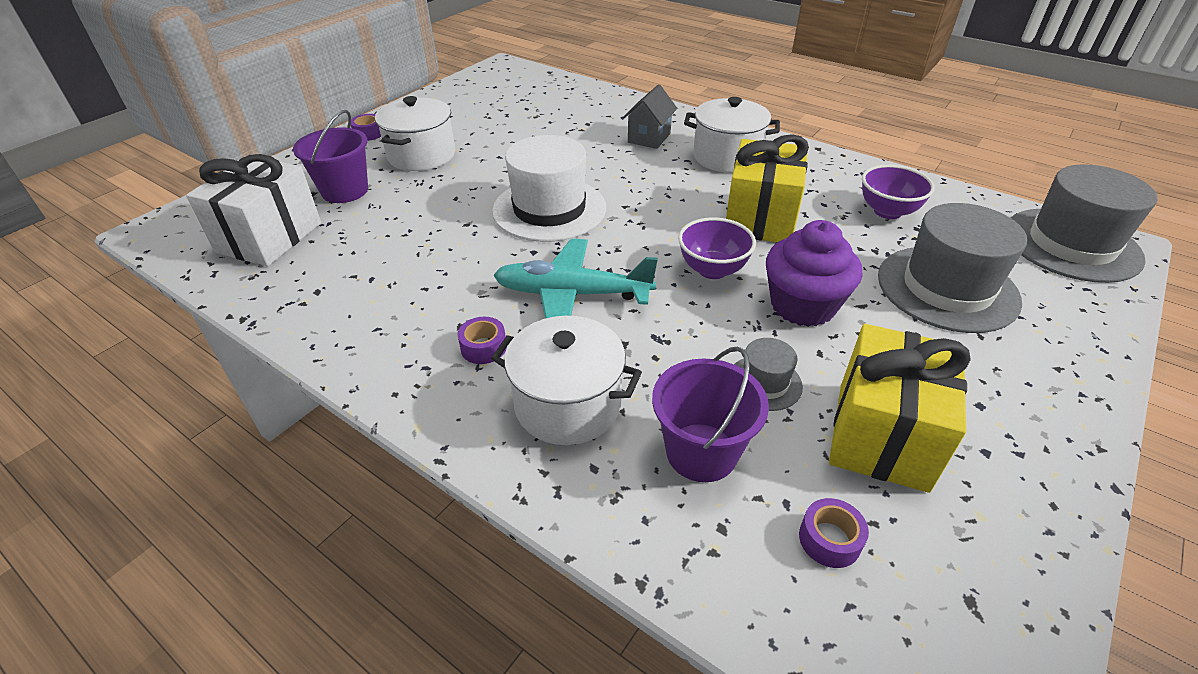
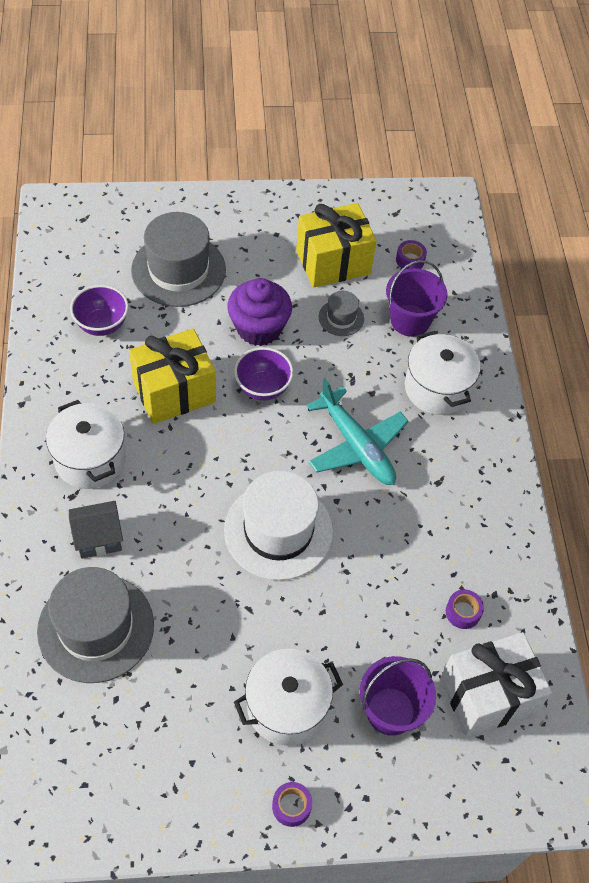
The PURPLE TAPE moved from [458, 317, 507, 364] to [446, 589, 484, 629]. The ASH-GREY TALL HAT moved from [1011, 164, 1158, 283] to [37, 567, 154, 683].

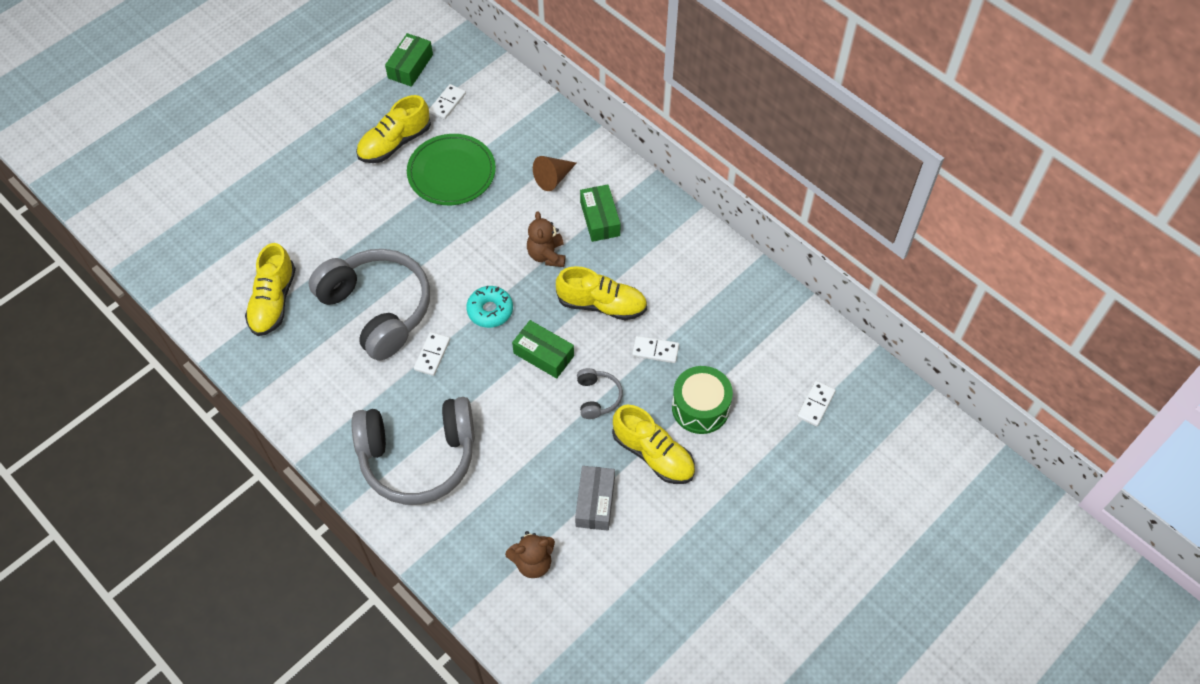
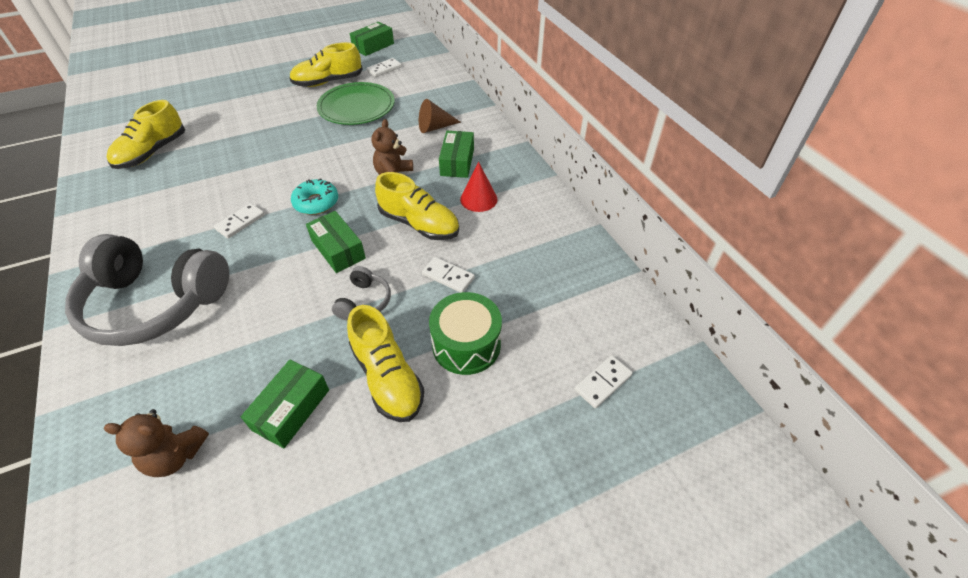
The ASH-GREY HEADPHONES at [309, 249, 430, 361] disappeared. The RED CONE SHAPE at [460, 162, 497, 212] appeared. The ASH-GREY PACKAGE at [575, 466, 615, 531] became the GREEN PACKAGE at [241, 360, 329, 448].

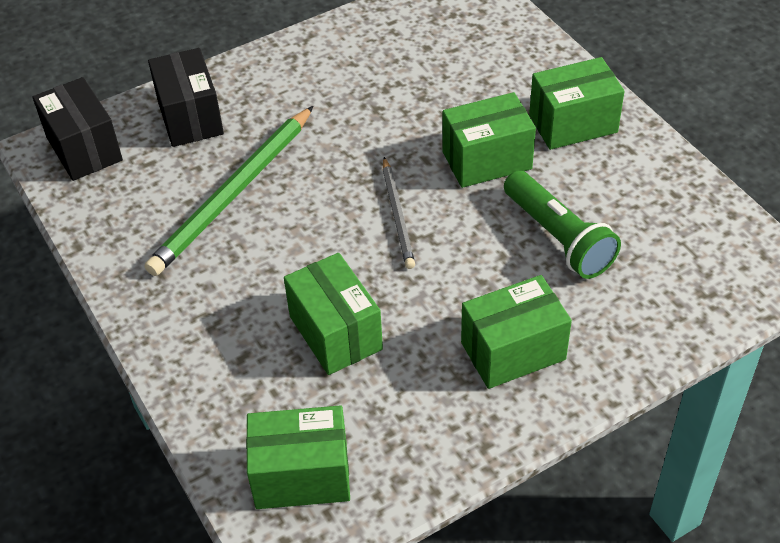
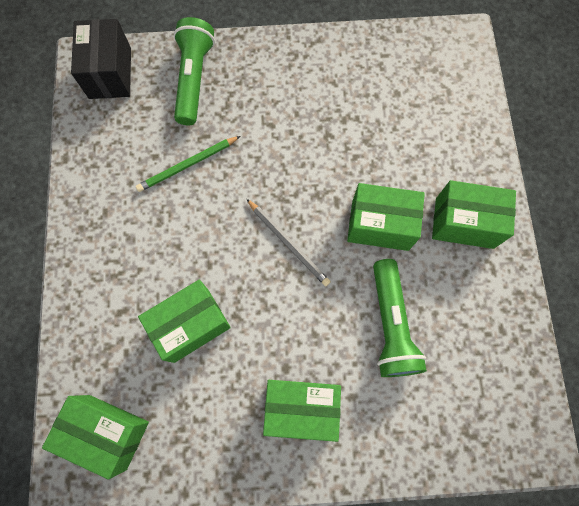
The EBONY PACKAGE at [148, 48, 224, 147] was replaced by the GREEN POCKET TORCH at [174, 17, 215, 125]. The GREEN PACKAGE at [284, 253, 383, 375] turned 60 degrees clockwise. The ASH-GREY PENCIL at [383, 157, 415, 269] turned 60 degrees counterclockwise. The GREEN PENCIL at [145, 106, 313, 276] changed to 0.56 times the size.

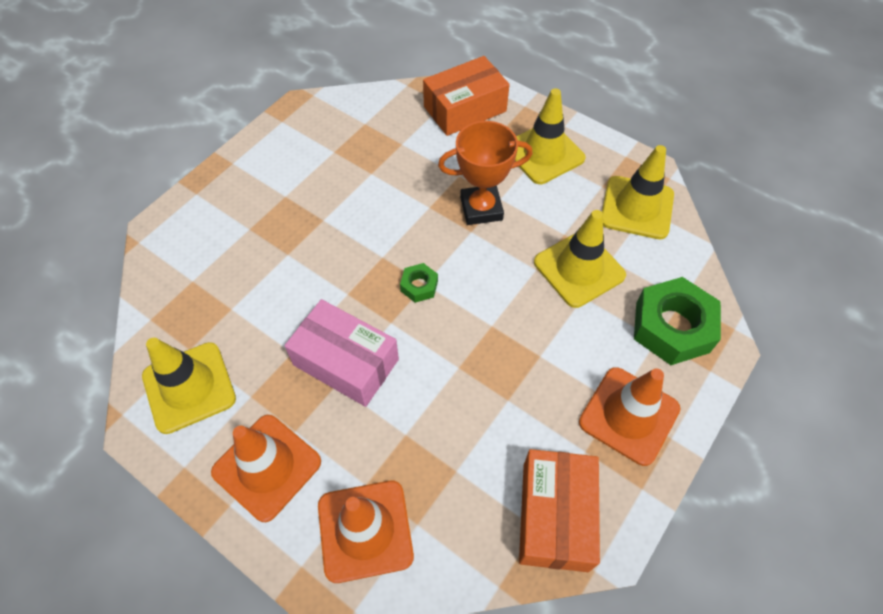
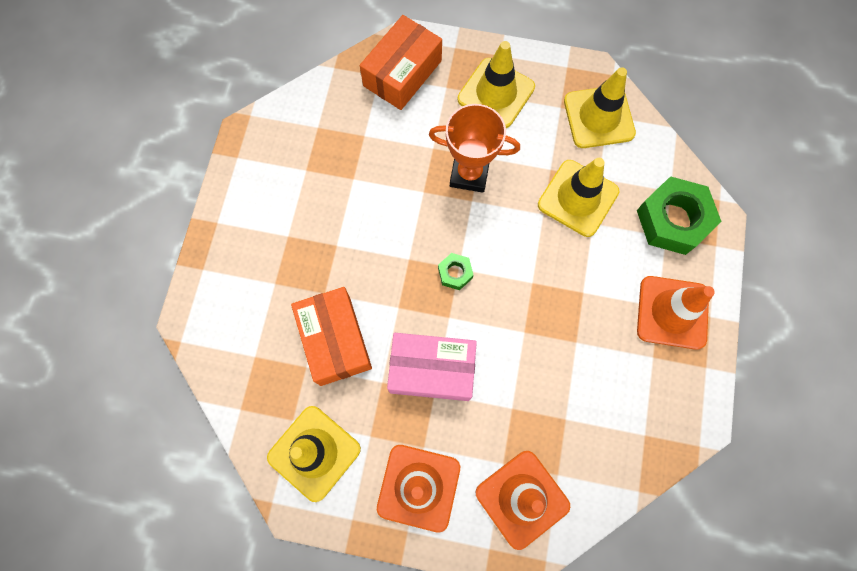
The ORANGE-COLOURED PACKAGE moved from [519, 449, 600, 572] to [291, 287, 372, 386]. The ORANGE-COLOURED AWARD CUP at [438, 121, 532, 225] turned 45 degrees clockwise.

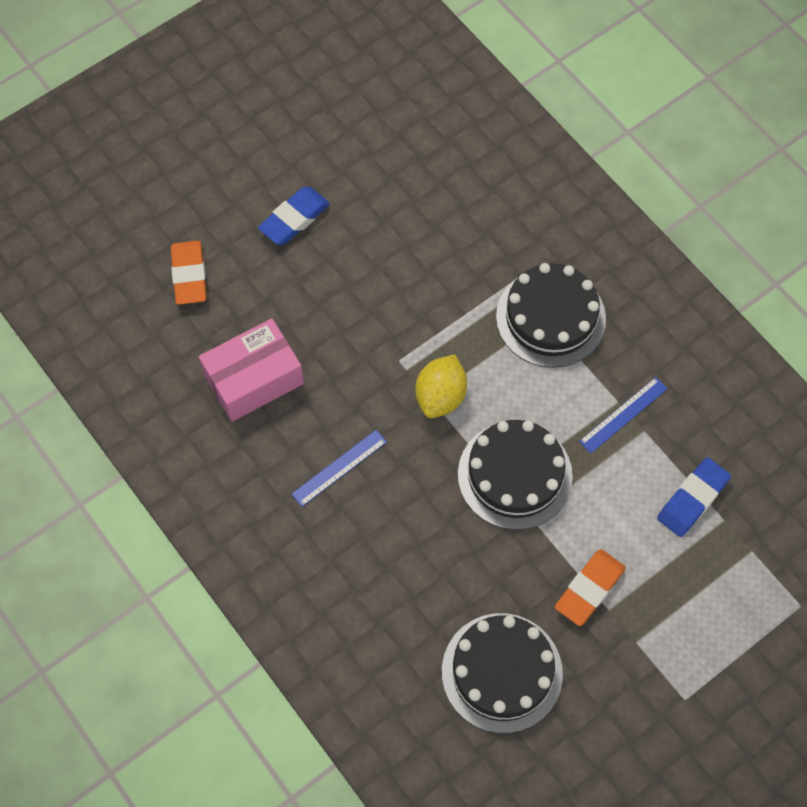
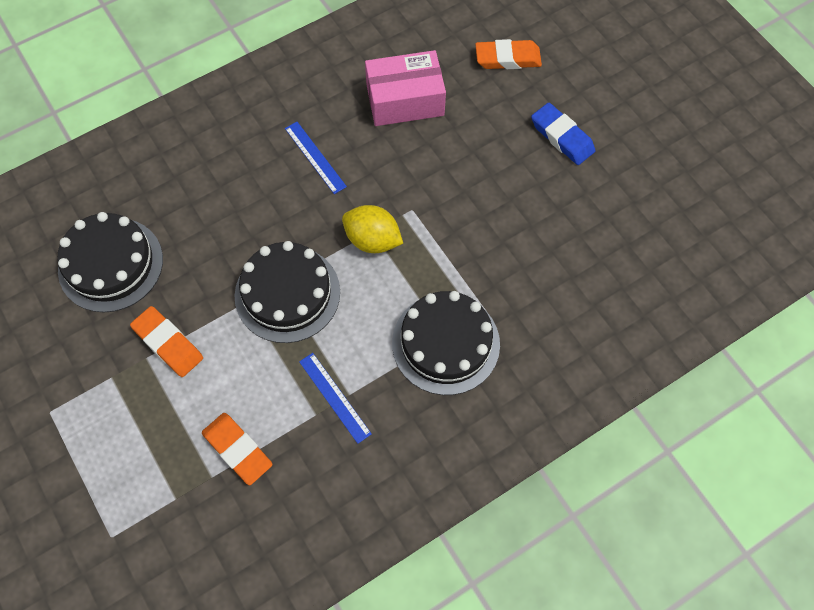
The ROYAL BLUE ERASER at [657, 457, 731, 537] became the ORANGE-COLOURED ERASER at [202, 413, 273, 485]. The ROSY PACKAGE at [199, 318, 304, 422] turned 75 degrees counterclockwise.

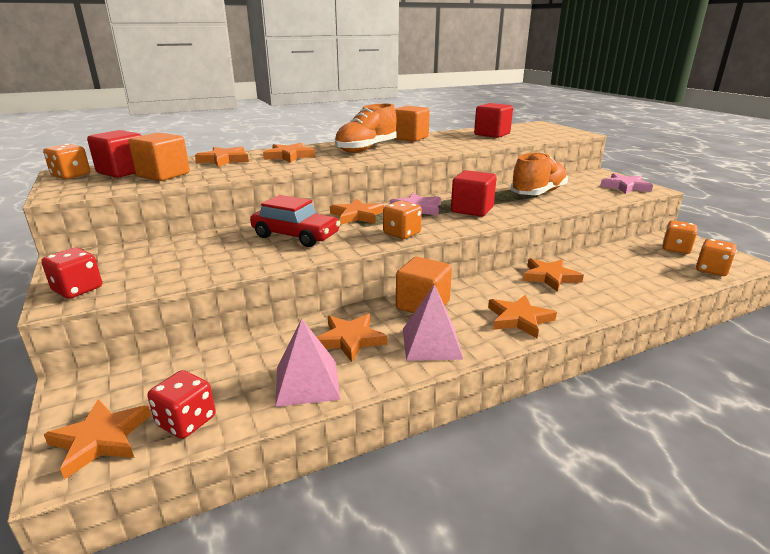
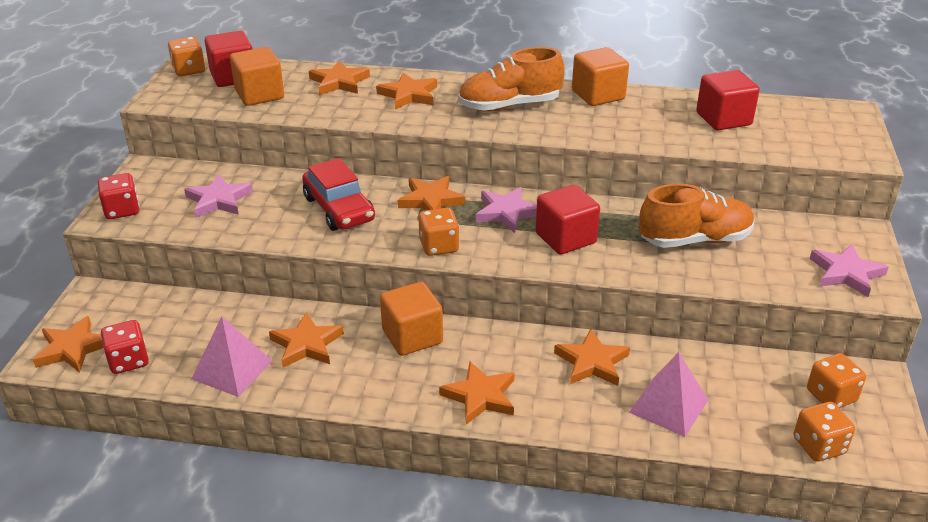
The ROSY STAR at [184, 174, 253, 218] appeared. The ROSY PYRAMID moved from [403, 284, 463, 361] to [629, 352, 708, 437].

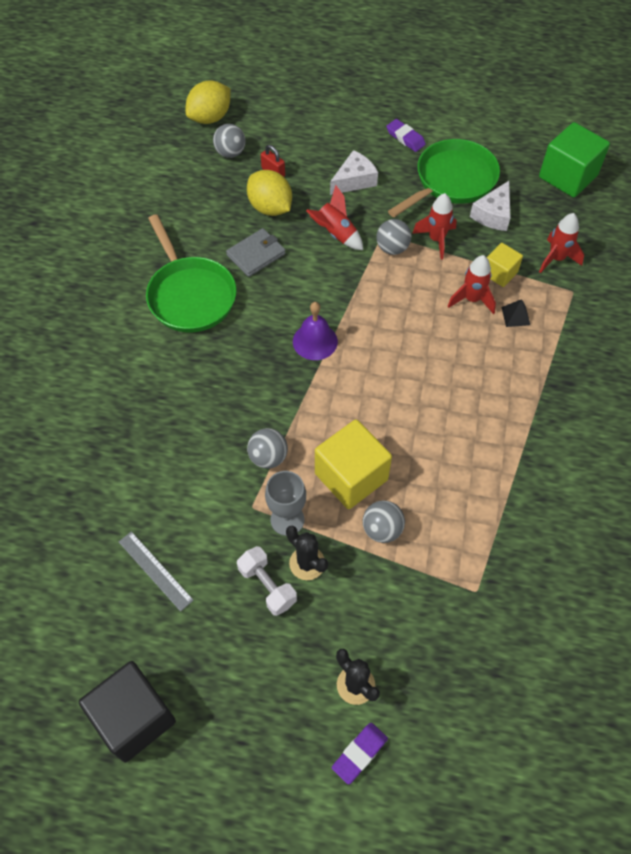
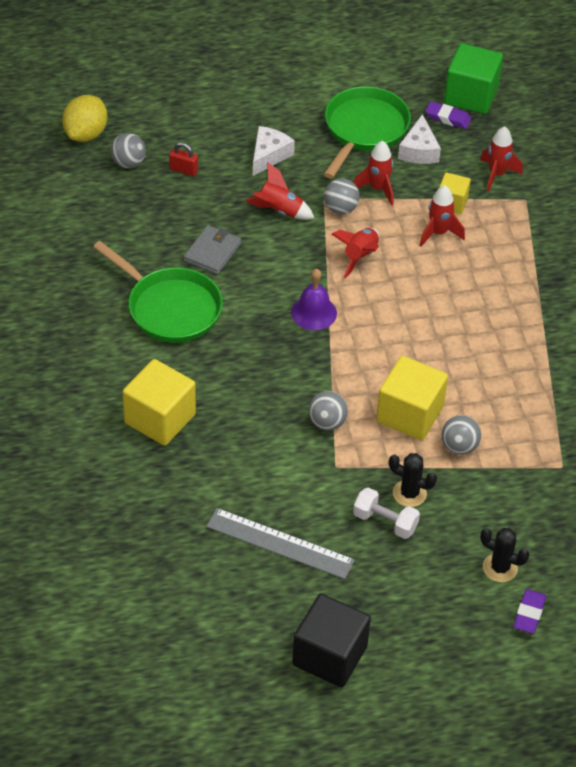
The YELLOW LEMON at [247, 170, 292, 216] disappeared. The ASH-GREY CHALICE at [265, 471, 306, 536] disappeared. The EBONY PYRAMID at [501, 299, 530, 327] disappeared. The YELLOW CUBE at [122, 359, 196, 446] appeared. The RED ROCKET at [331, 228, 379, 279] appeared. The PURPLE ERASER moved from [386, 119, 426, 152] to [425, 101, 471, 129]. The ASH-GREY MEASURING STICK at [119, 531, 194, 612] changed to 1.56 times the size.

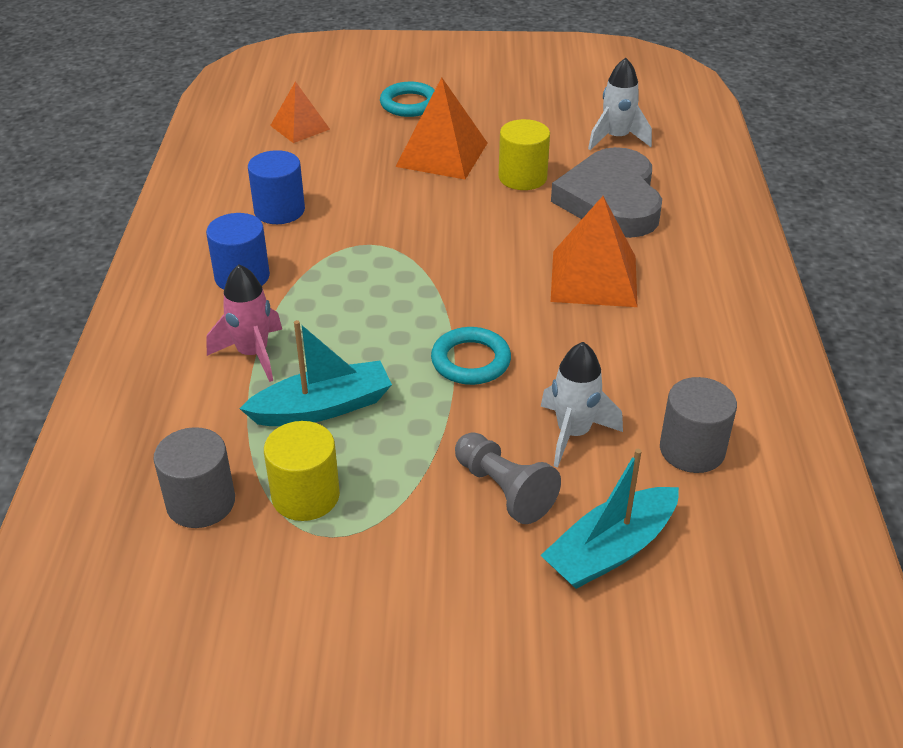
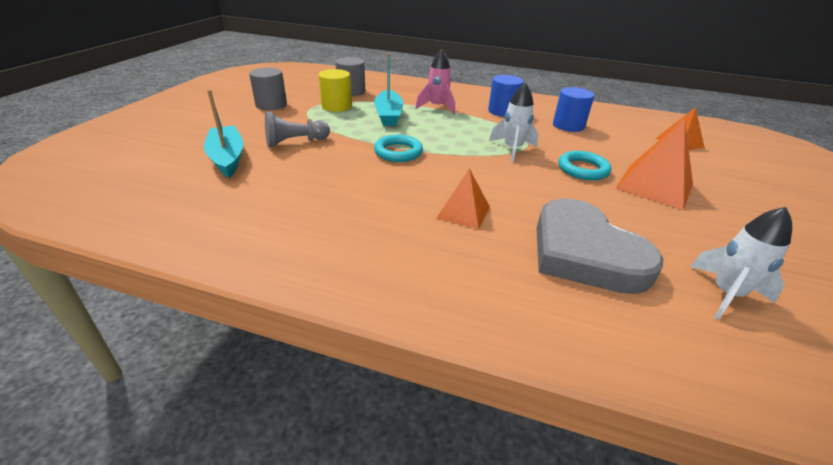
The YELLOW CYLINDER SHAPE at [499, 119, 550, 190] disappeared. The TURQUOISE TORUS moved from [380, 82, 435, 117] to [558, 151, 611, 180]. The WHITE ROCKET moved from [541, 342, 623, 468] to [489, 82, 538, 162]. The ASH-GREY CYLINDER SHAPE moved from [660, 377, 737, 473] to [249, 67, 287, 110]. The ASH-GREY HEART SHAPE at [551, 147, 662, 238] turned 135 degrees counterclockwise. The ORANGE-COLOURED PYRAMID at [551, 196, 637, 307] changed to 0.62 times the size.

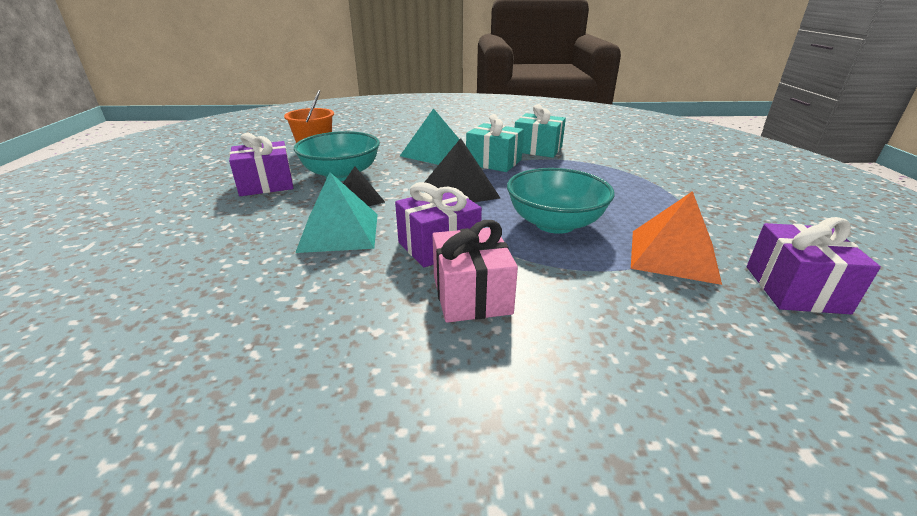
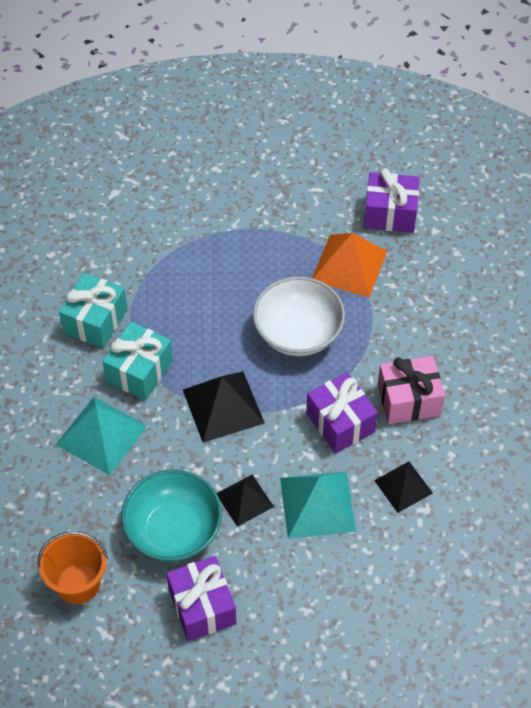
The EBONY PYRAMID at [374, 461, 433, 513] appeared. The TURQUOISE DEEP DISH at [507, 168, 615, 234] became the WHITE DEEP DISH at [253, 276, 345, 356].

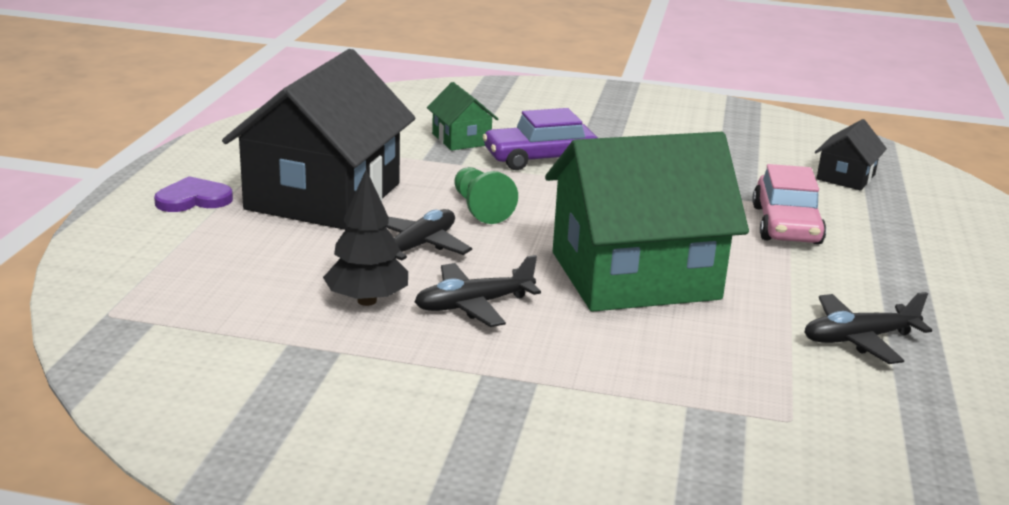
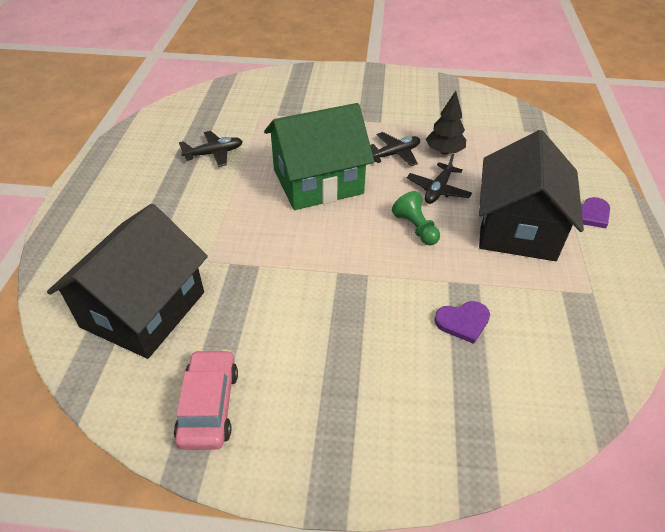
The PURPLE AUTOMOBILE at [483, 108, 598, 170] disappeared. The ROSY AUTOMOBILE moved from [752, 164, 826, 245] to [174, 349, 238, 450]. The GREEN TOY HOUSE at [427, 82, 498, 151] was replaced by the PURPLE HEART SHAPE at [434, 301, 490, 344]. The EBONY TOY HOUSE at [815, 119, 887, 191] changed to 2.28 times the size.

